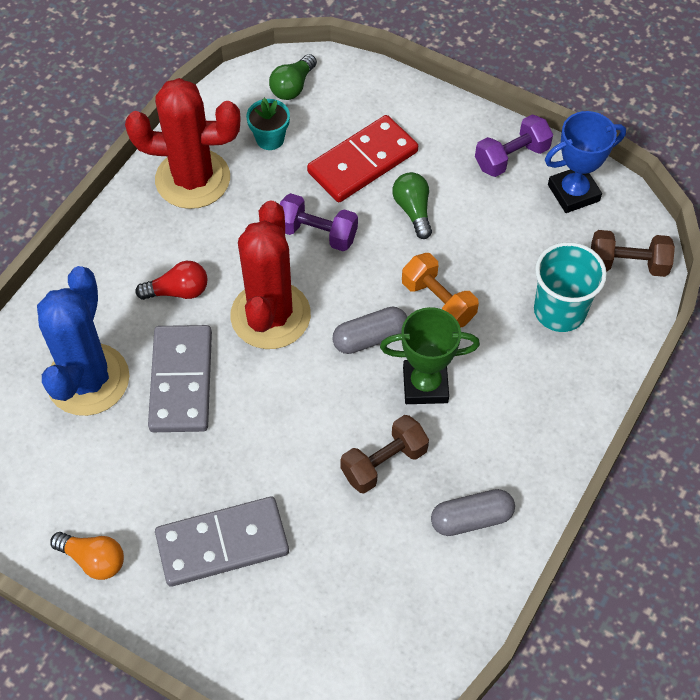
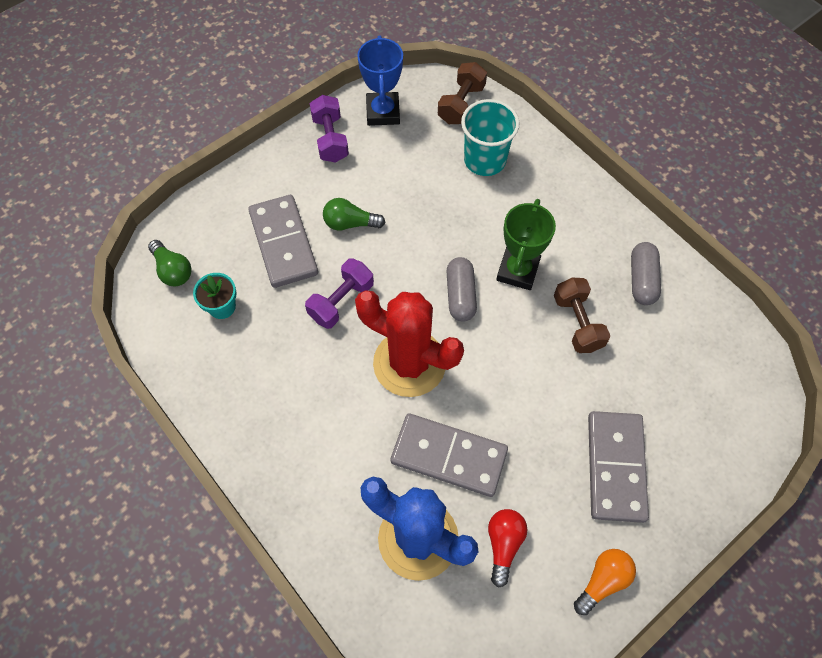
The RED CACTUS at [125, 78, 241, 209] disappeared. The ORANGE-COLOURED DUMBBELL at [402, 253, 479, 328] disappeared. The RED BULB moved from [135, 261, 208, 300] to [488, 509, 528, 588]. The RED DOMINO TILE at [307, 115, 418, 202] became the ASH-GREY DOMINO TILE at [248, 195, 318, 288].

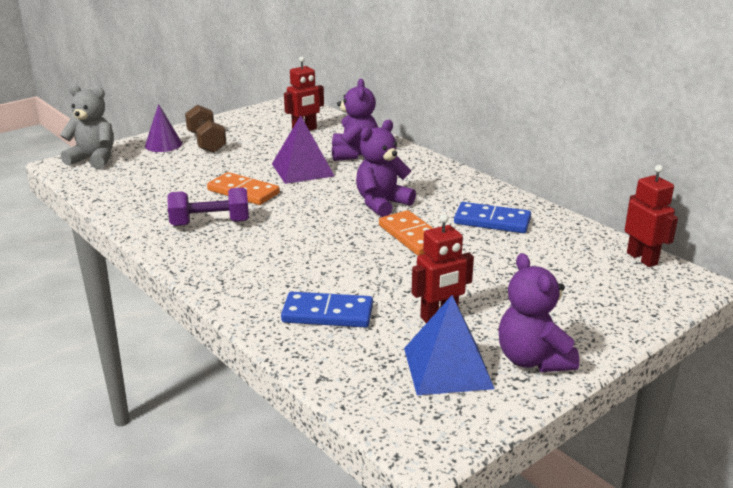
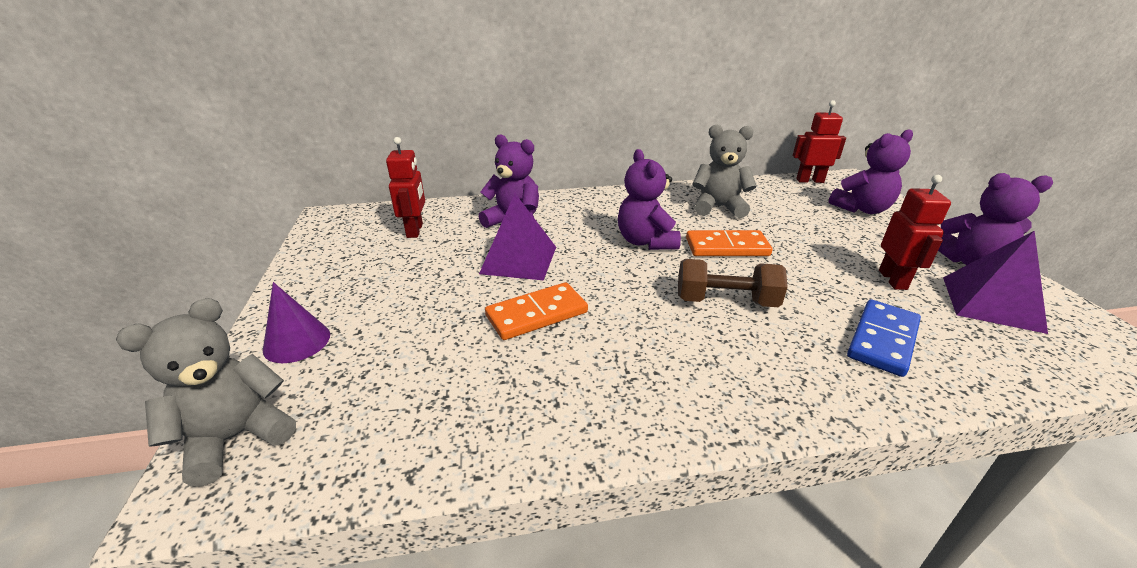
The PURPLE DUMBBELL at [167, 187, 249, 226] disappeared. The PURPLE TEDDY at [829, 129, 913, 214] appeared. The DARK BROWN DUMBBELL moved from [185, 105, 226, 153] to [678, 259, 788, 307]. The ROYAL BLUE DOMINO TILE at [454, 202, 531, 233] was replaced by the ASH-GREY TEDDY at [692, 125, 757, 218]. The ROYAL BLUE PYRAMID at [404, 295, 494, 395] became the PURPLE PYRAMID at [943, 230, 1048, 334].

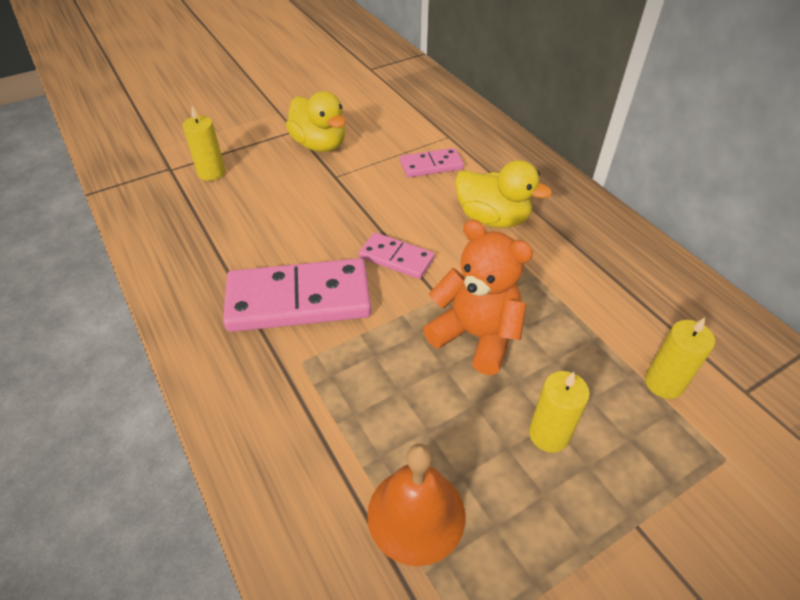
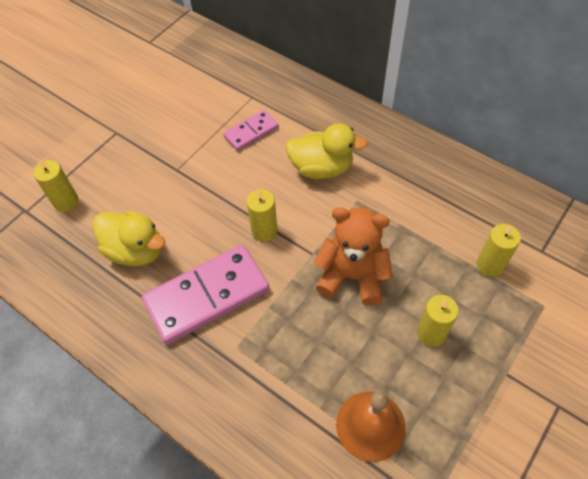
The YELLOW RUBBER DUCK moved from [286, 91, 346, 152] to [92, 211, 165, 266]. The ROSY DOMINO TILE at [359, 232, 435, 279] was replaced by the YELLOW CANDLE at [247, 189, 278, 242].

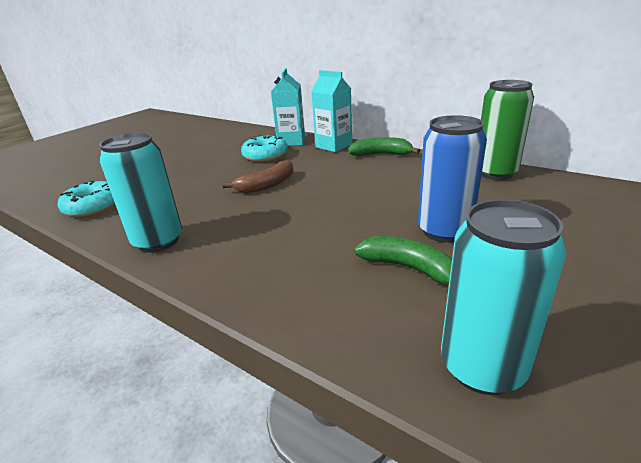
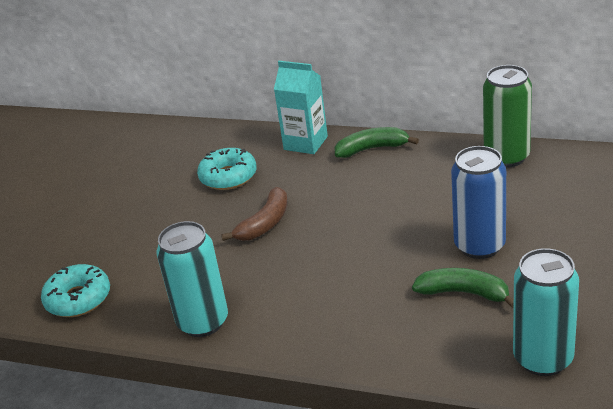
The TURQUOISE JUICE CARTON at [271, 68, 305, 146] disappeared.

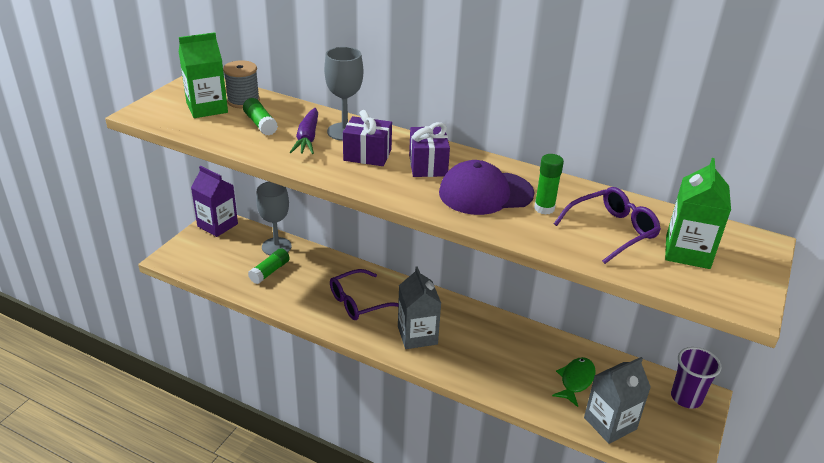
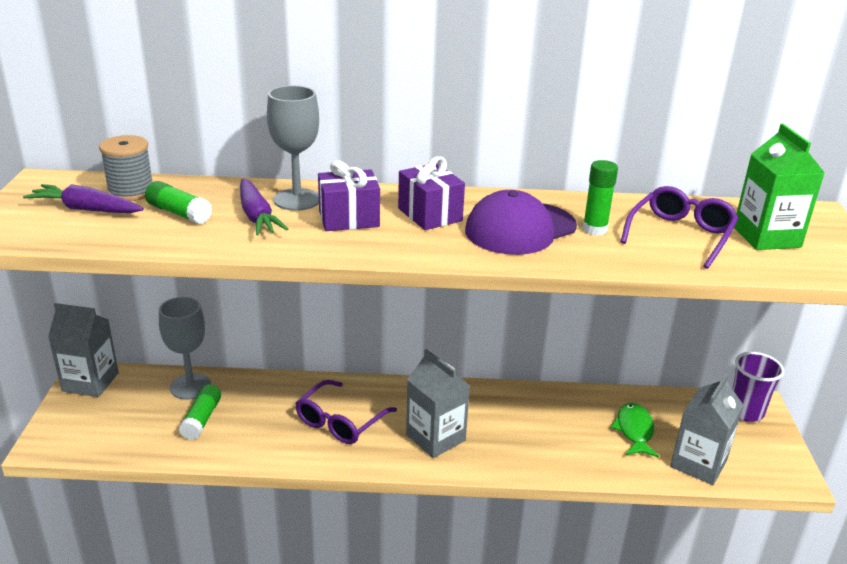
The GREEN JUICE CARTON at [179, 32, 228, 118] was replaced by the PURPLE TOY CARROT at [23, 184, 144, 213]. The PURPLE JUICE CARTON at [191, 166, 238, 237] became the ASH-GREY JUICE CARTON at [48, 303, 119, 397].

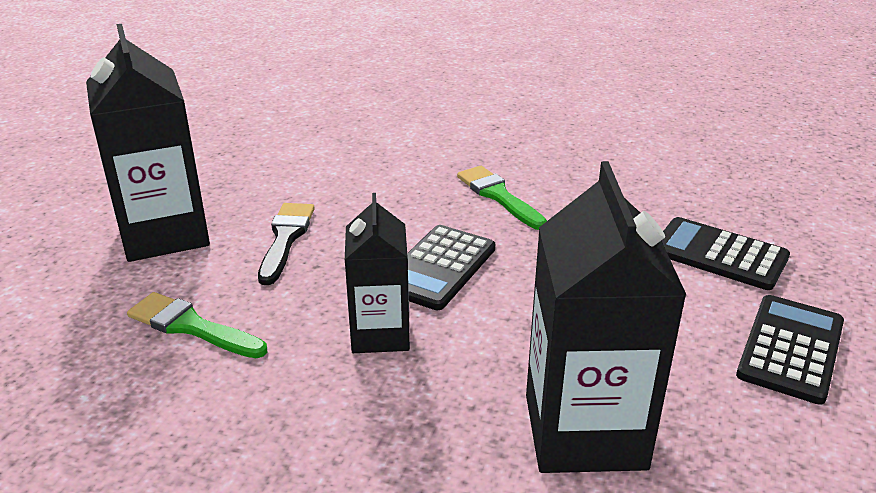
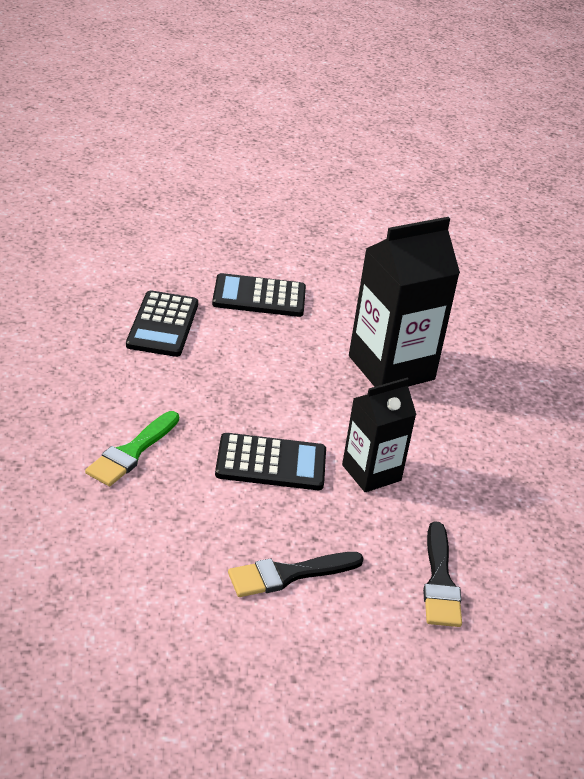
The EBONY JUICE CARTON at [86, 24, 210, 262] disappeared. The GREEN PAINTBRUSH at [127, 292, 267, 358] became the EBONY PAINTBRUSH at [423, 521, 462, 627].

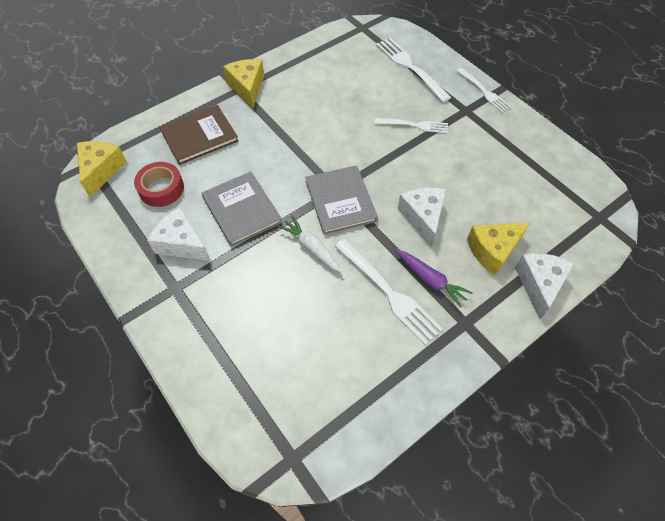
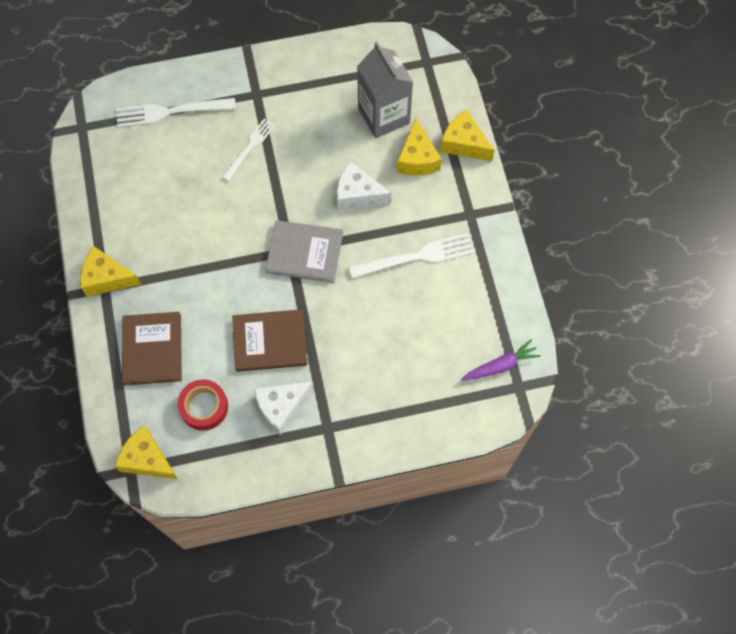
The WHITE TOY CARROT at [278, 215, 343, 273] disappeared. The WHITE DINNER FORK at [456, 68, 511, 113] disappeared. The ASH-GREY JUICE CARTON at [357, 41, 414, 138] appeared. The PURPLE TOY CARROT moved from [395, 250, 473, 308] to [461, 339, 541, 381]. The ASH-GREY HARDBACK at [202, 171, 282, 247] became the DARK BROWN HARDBACK at [232, 309, 307, 372]. The WHITE CHEESE at [515, 253, 574, 319] became the YELLOW CHEESE at [440, 110, 495, 161].

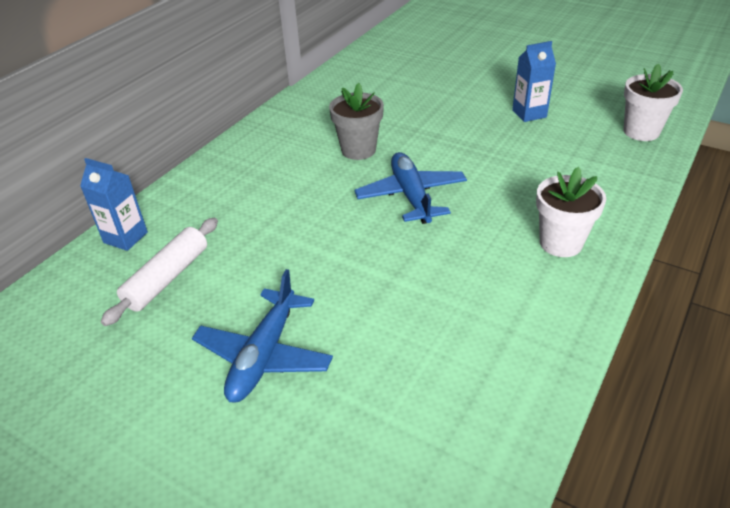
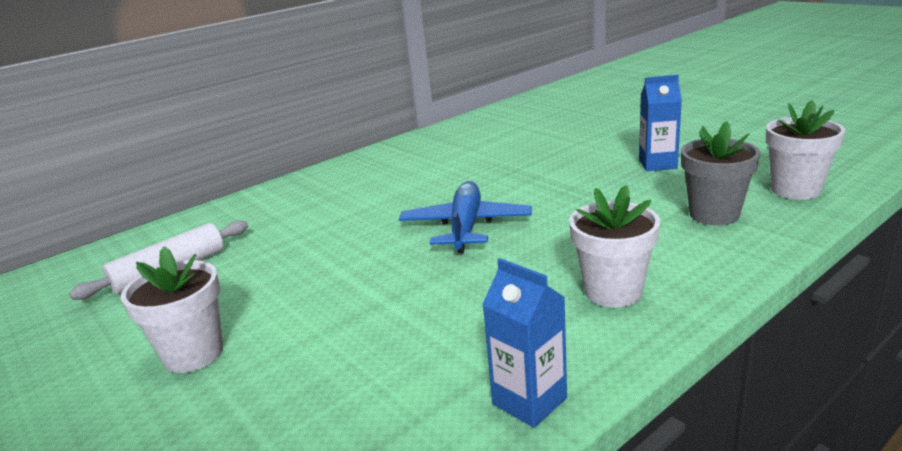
The ROYAL BLUE JUICE CARTON moved from [80, 158, 148, 251] to [482, 258, 567, 428]. The ASH-GREY FLOWER POT moved from [329, 83, 384, 160] to [681, 121, 760, 225]. The ROYAL BLUE PLANE at [192, 269, 333, 403] was replaced by the WHITE FLOWER POT at [121, 246, 223, 373].

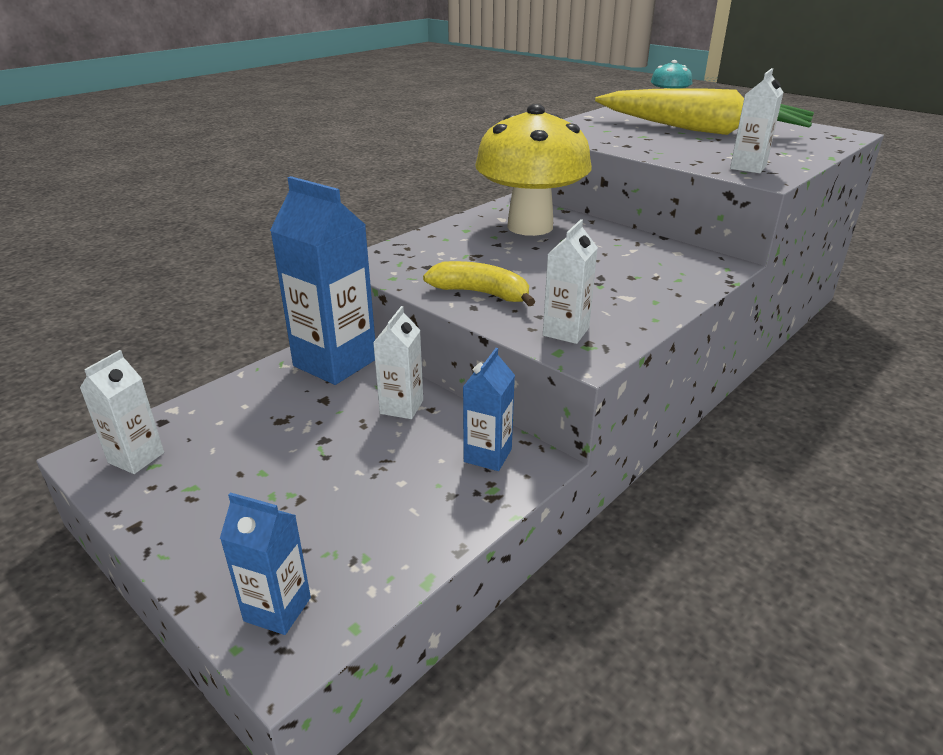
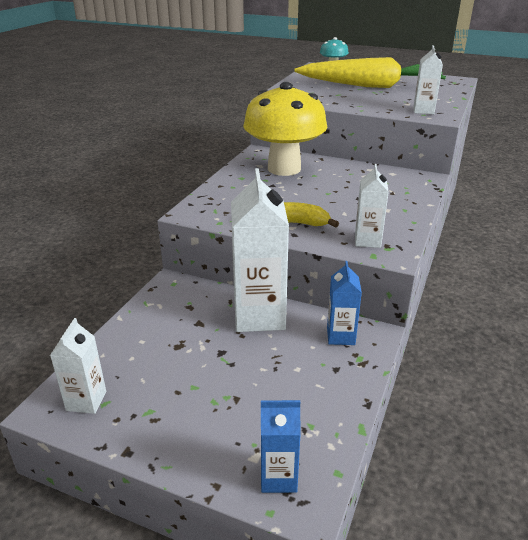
The ROYAL BLUE JUICE CARTON at [270, 176, 375, 385] disappeared. The WHITE JUICE CARTON at [373, 306, 423, 419] changed to 1.91 times the size.

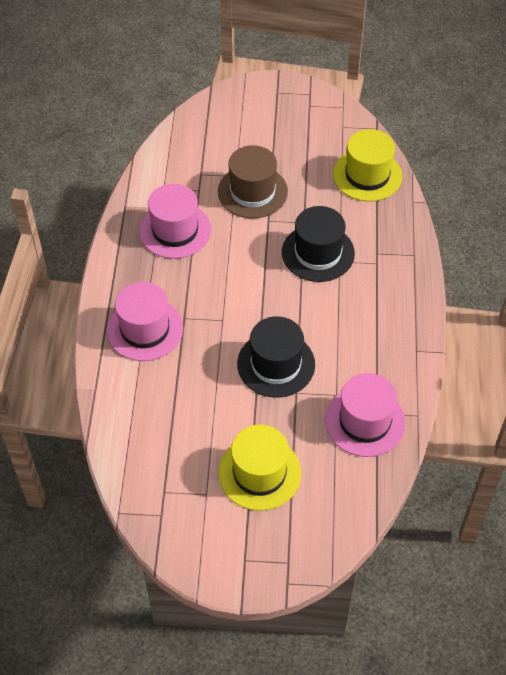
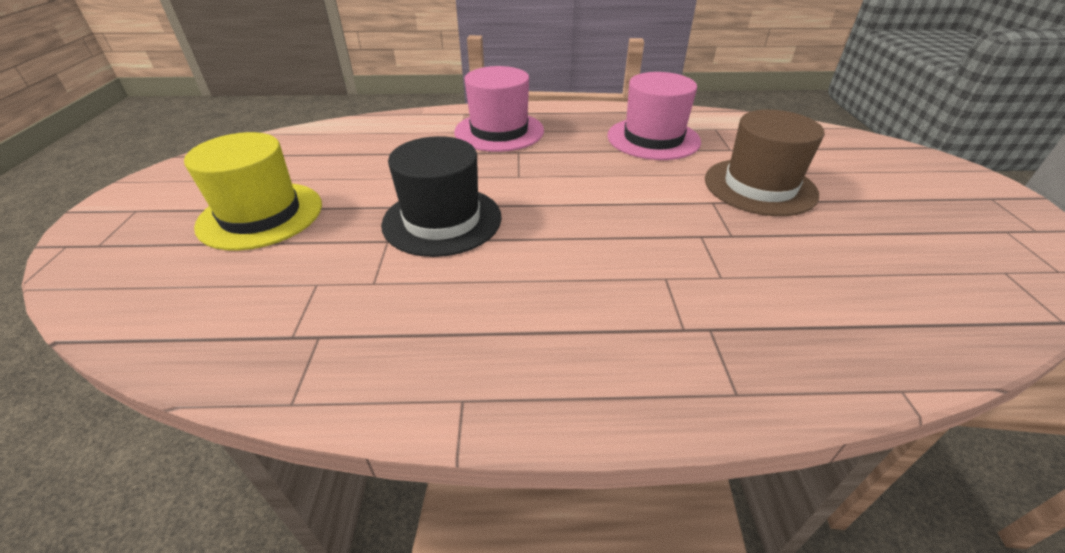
The EBONY TALL HAT at [282, 206, 355, 282] disappeared. The ROSY TALL HAT at [325, 373, 406, 457] disappeared. The YELLOW TALL HAT at [333, 129, 402, 202] disappeared.

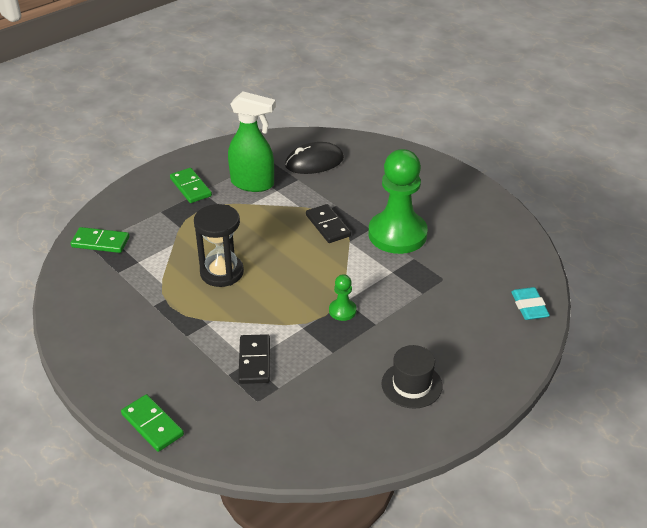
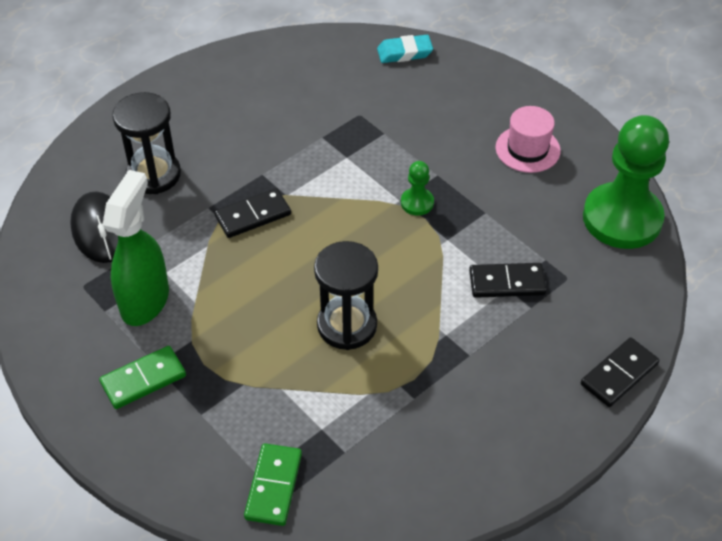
The EBONY SANDGLASS at [112, 92, 181, 194] appeared. The GREEN PAWN moved from [368, 149, 428, 254] to [583, 115, 669, 249]. The GREEN DOMINO TILE at [121, 394, 184, 452] became the EBONY DOMINO TILE at [581, 338, 659, 407]. The EBONY TALL HAT at [382, 345, 443, 409] became the ROSY TALL HAT at [495, 106, 561, 173].

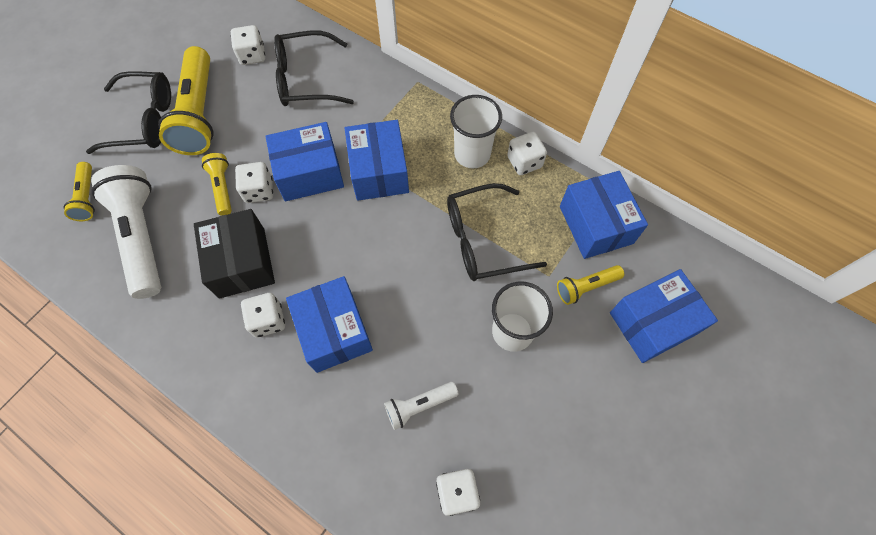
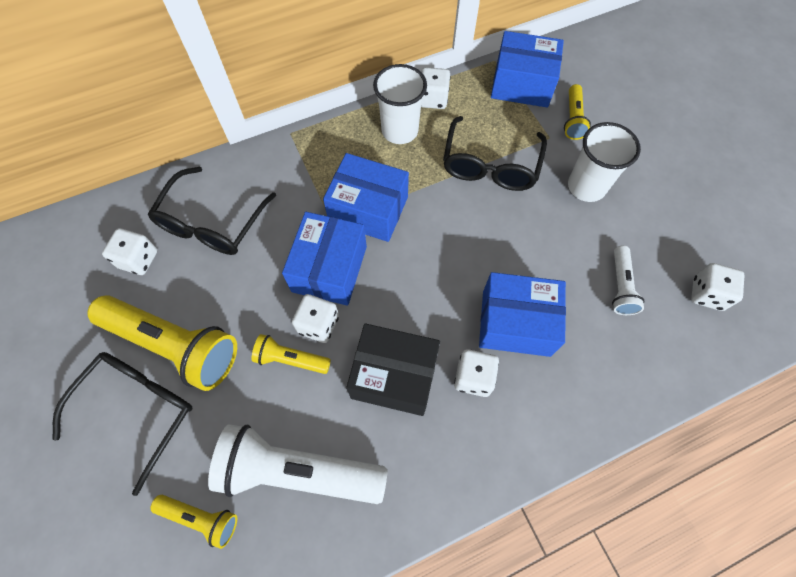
The ROYAL BLUE PACKAGE at [610, 269, 718, 363] disappeared.

